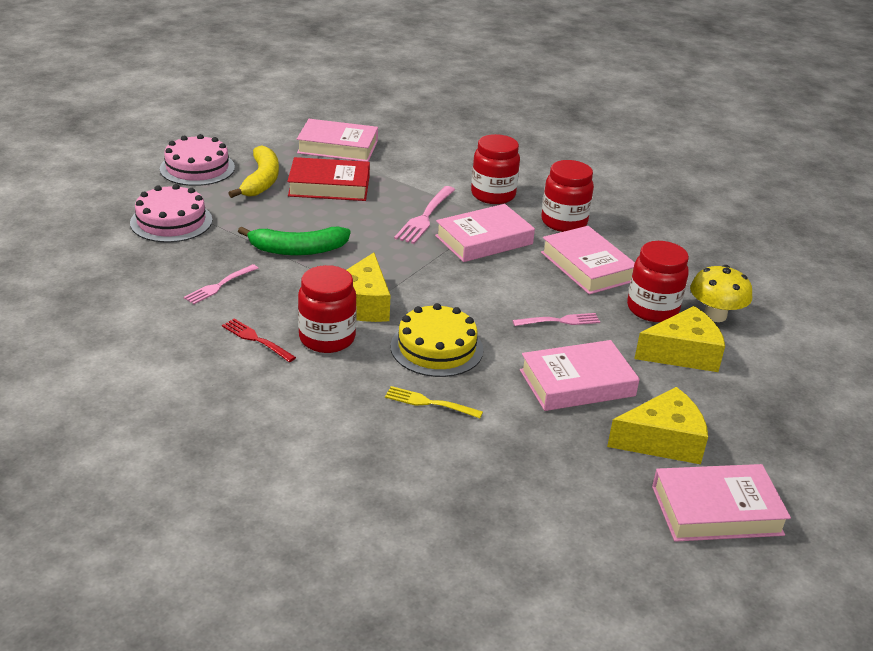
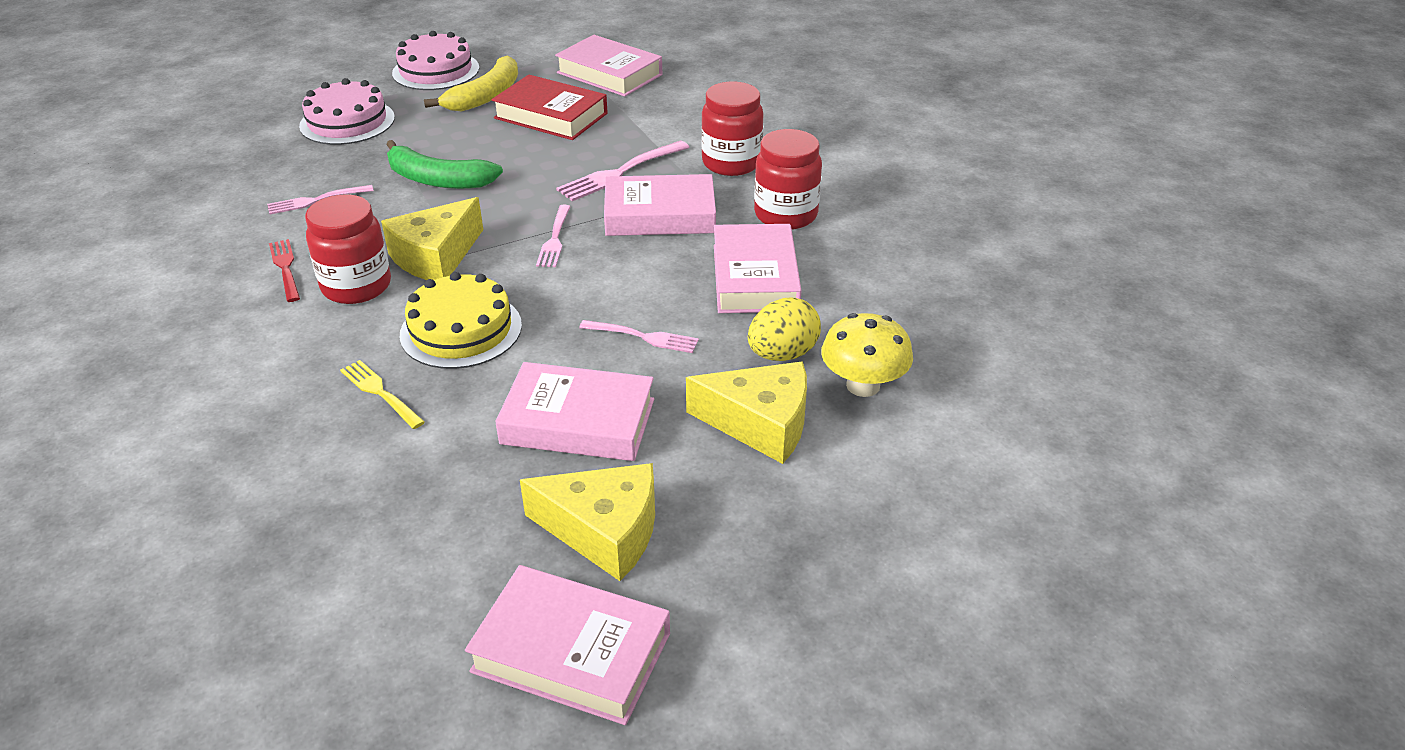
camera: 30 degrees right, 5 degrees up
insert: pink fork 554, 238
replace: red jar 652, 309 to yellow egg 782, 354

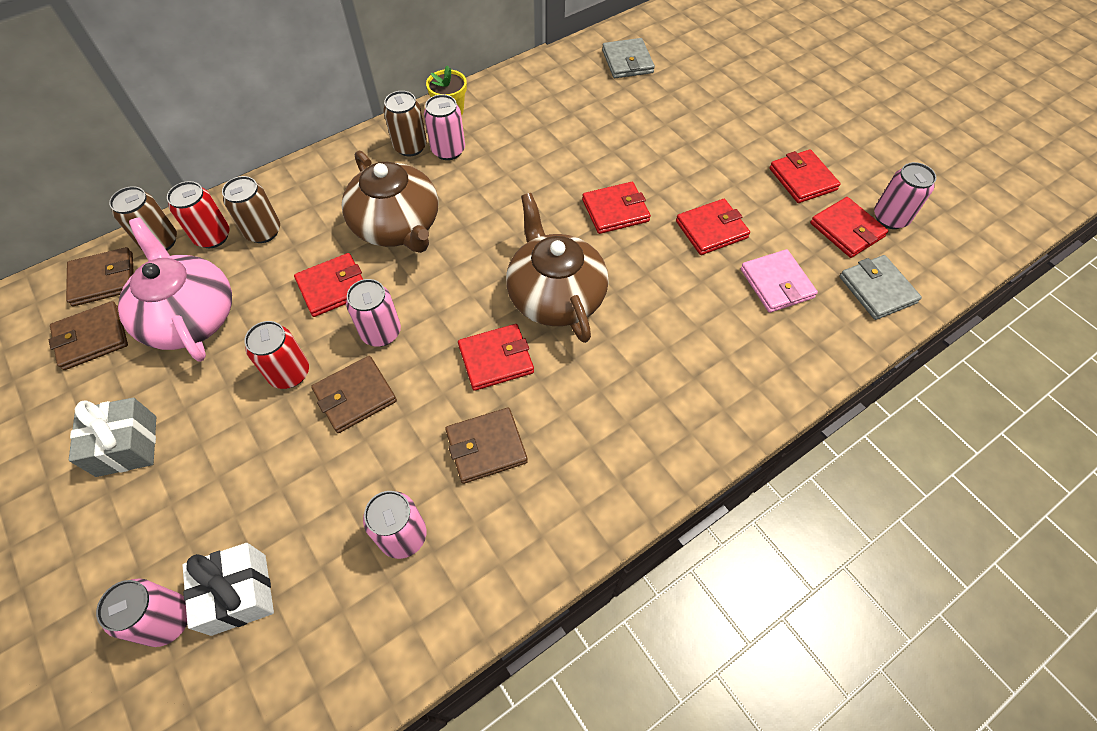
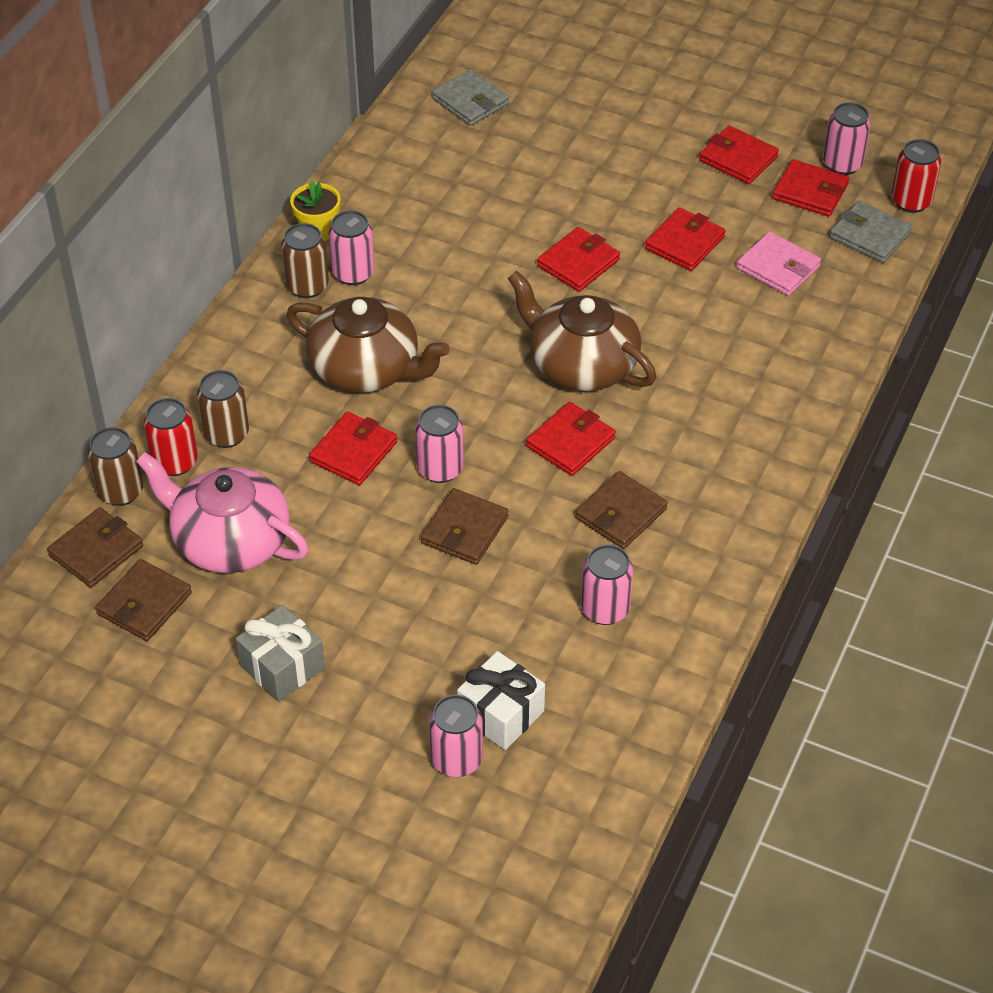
camera: 30 degrees left, 10 degrees down
move: red can 289, 373 to 911, 201

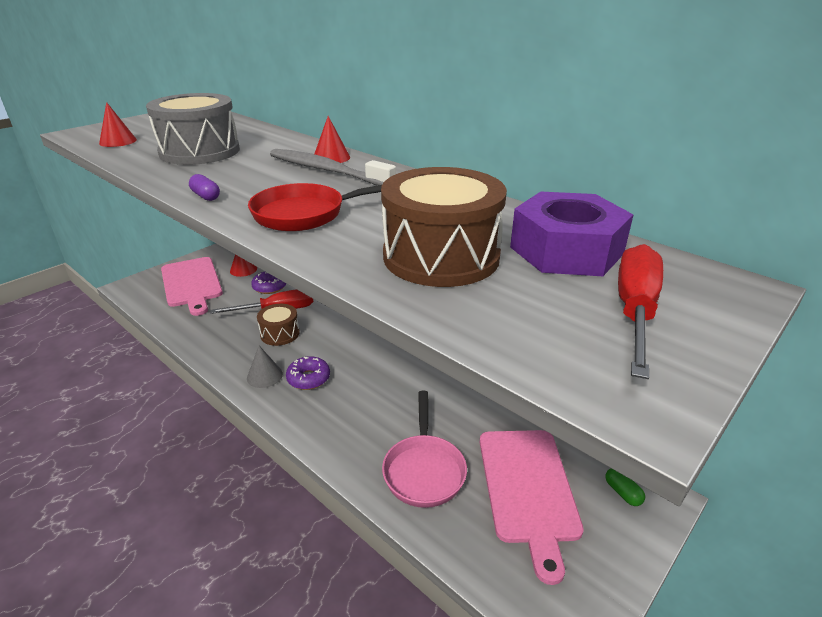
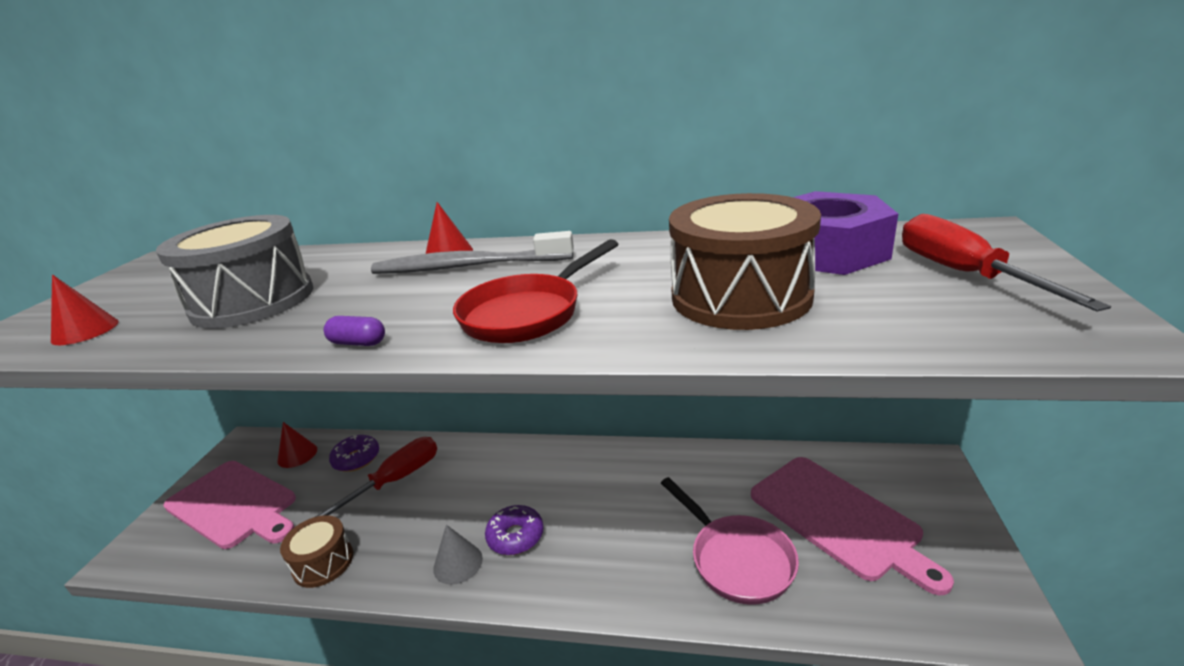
camera: 30 degrees left, 5 degrees down
delete: green capsule 622, 492
move: brown drum 280, 334 to 323, 563

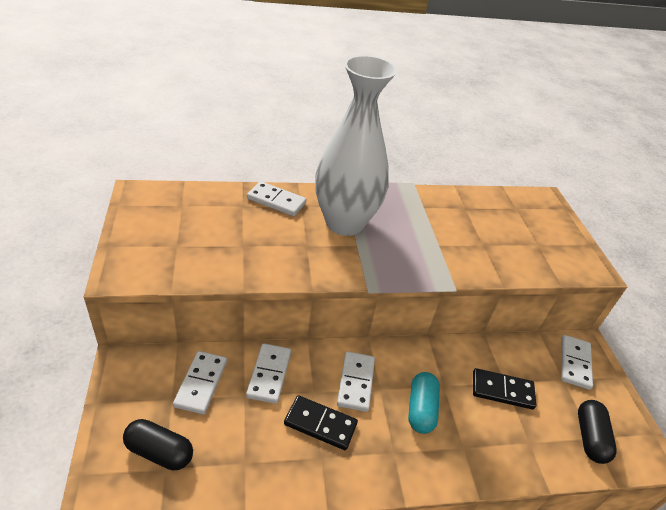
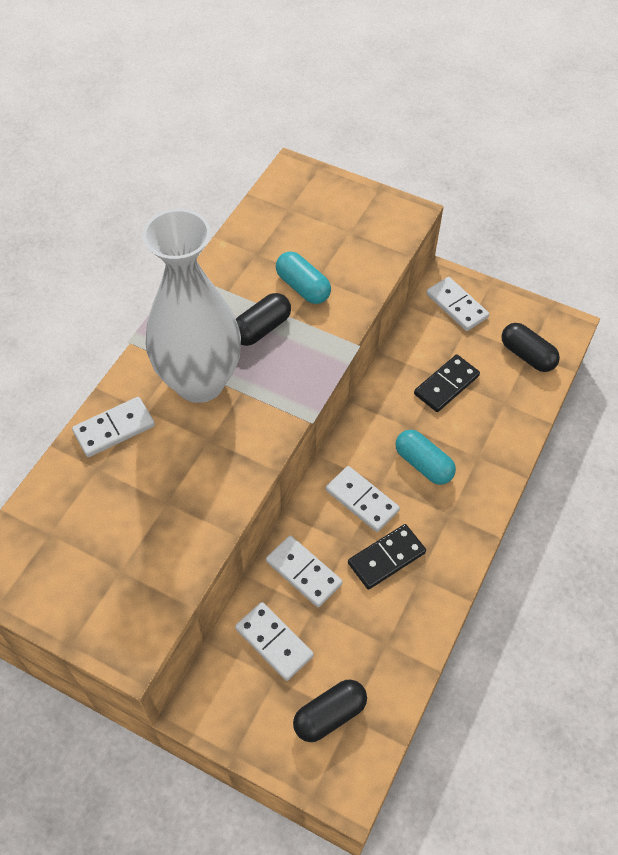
camera: 50 degrees left, 15 degrees up
insert: black capsule 261, 328; turquoise capsule 303, 287

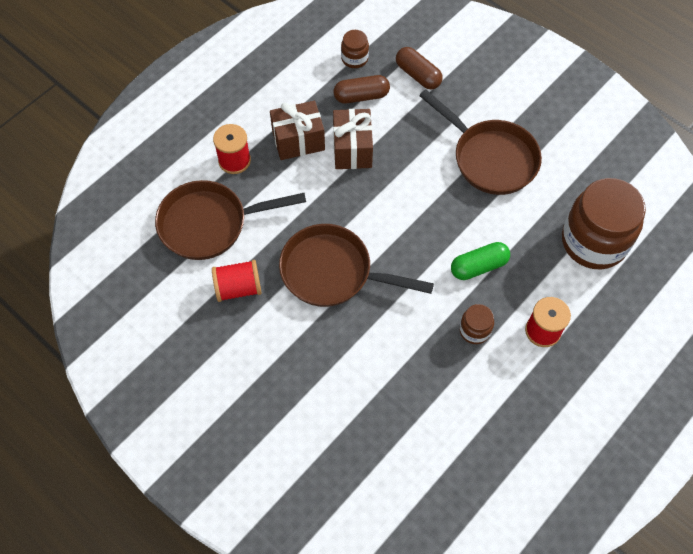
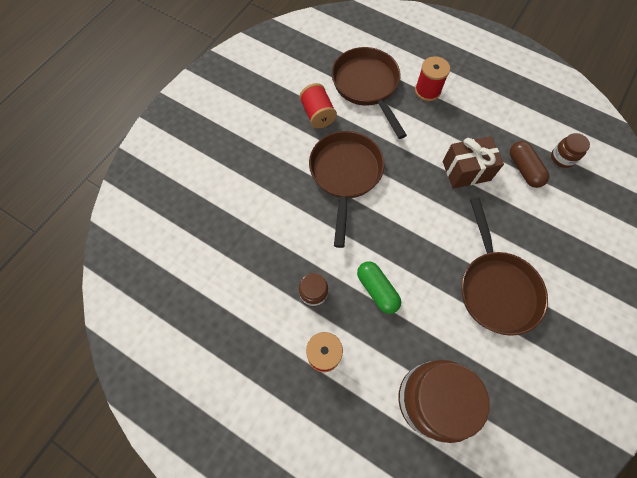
camera: 80 degrees right, 5 degrees up
delete: brown gift 298, 141; brown capsule 418, 75
rotate: brown pan 490, 158 = 496, 288 45 degrees counterclockwise

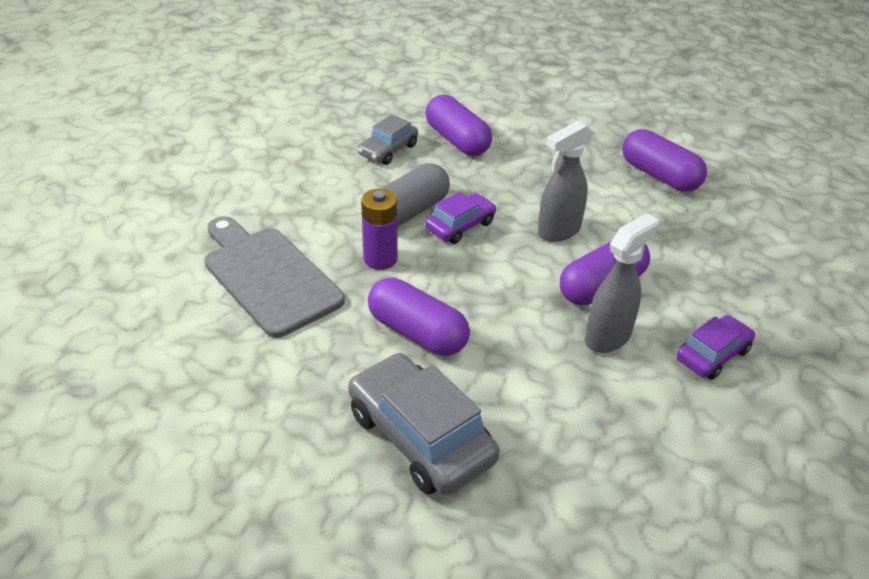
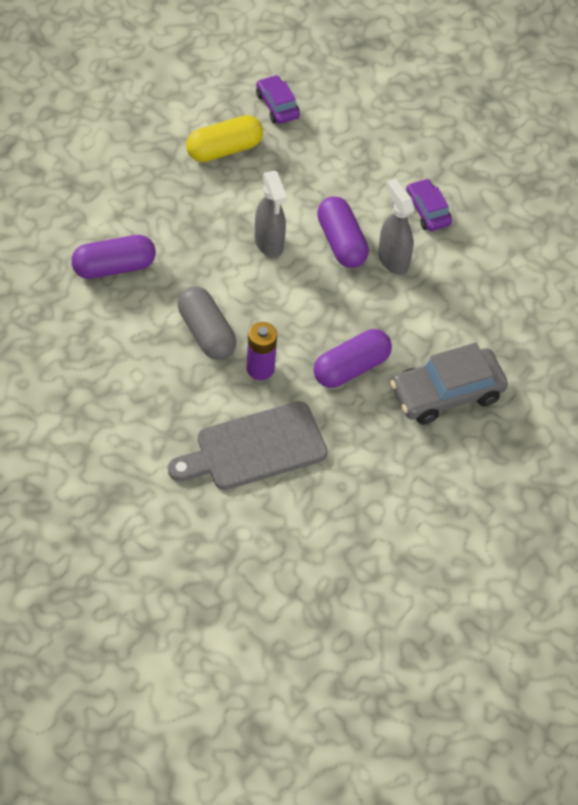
camera: 75 degrees left, 15 degrees up
delete: grey car 388, 150
move: purple car 460, 226 to 277, 105
recolor: purple capsule 659, 176 to yellow capsule 224, 149

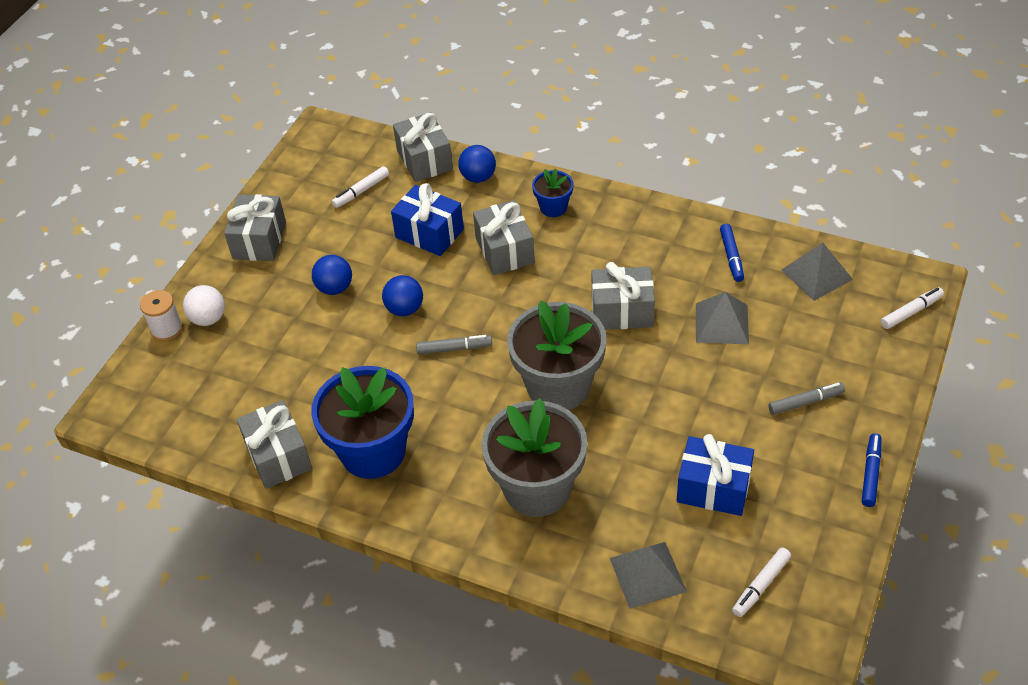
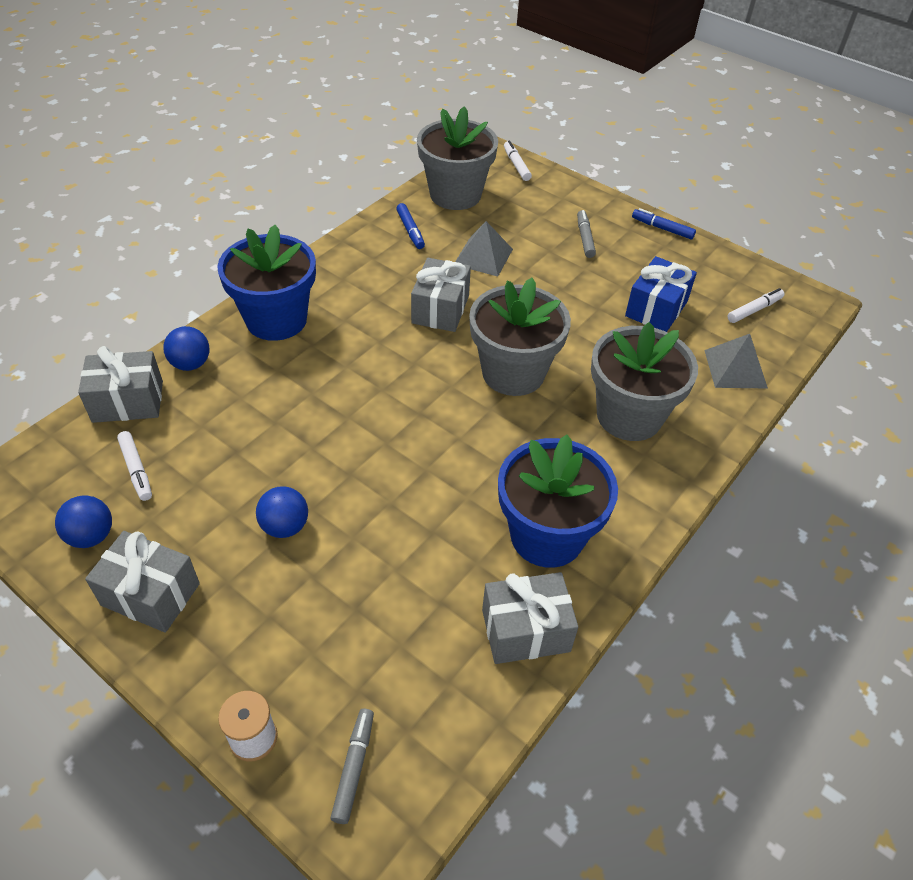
camera: 80 degrees left, 0 degrees up
delete: white ball 208, 318; blue gift 429, 233; grey gift 505, 250
move: blue ball 405, 309 to 91, 536; grey marker 454, 348 to 354, 767
replace: grey pyramid 816, 274 to grey flower pot 455, 195
rotate: blue marker 731, 257 = 410, 230 60 degrees clockwise; white marker 760, 585 = 754, 310 90 degrees counterclockwise
resize: blue flower pot 553, 207 = 276, 320 x2.07

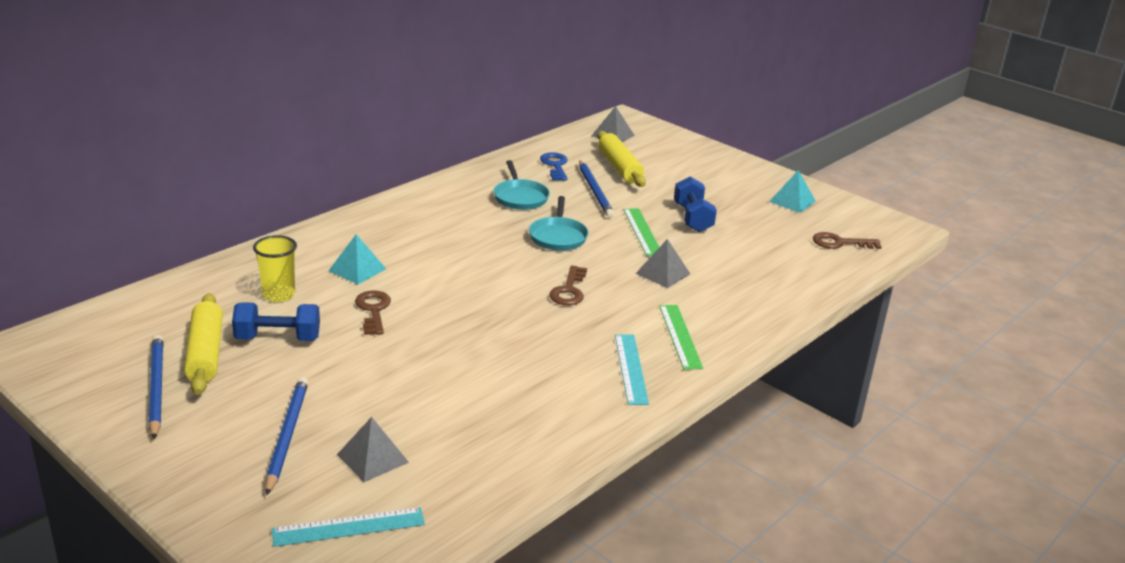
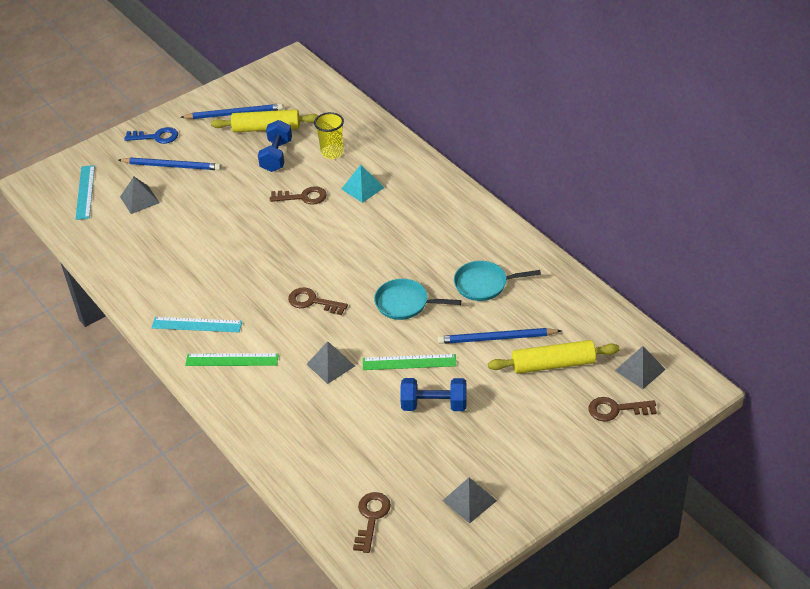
camera: 105 degrees right, 15 degrees up
insert: brown key 616, 409
move: blue key 555, 166 to 156, 137
recolor: turquoise pyramid 792, 201 to grey pyramid 469, 500

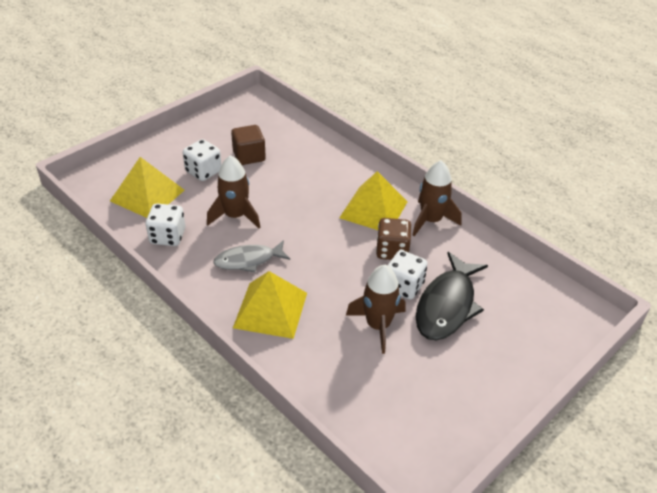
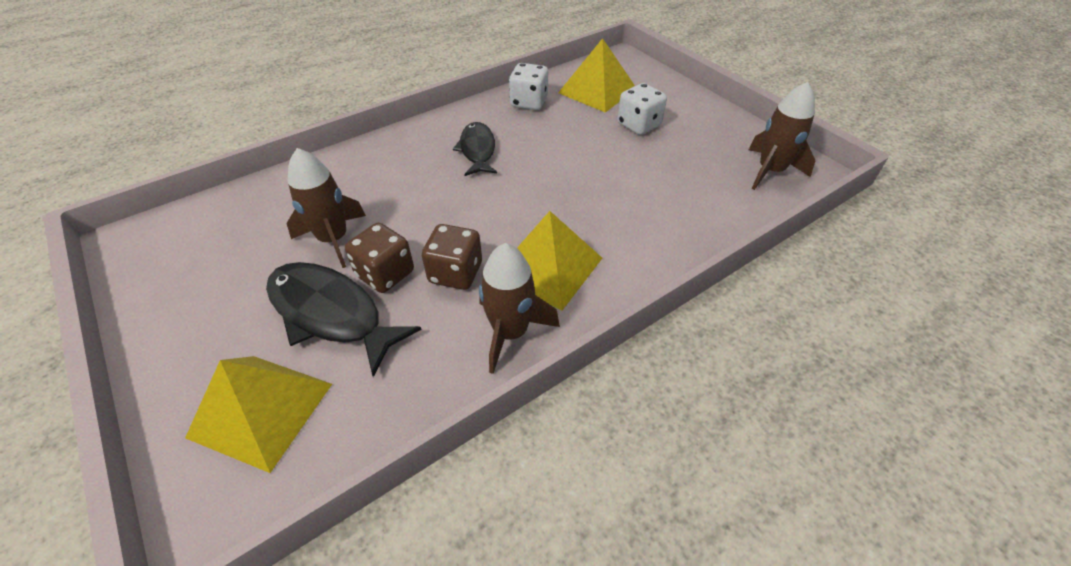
camera: 100 degrees right, 5 degrees up
delete: brown cube 249, 156
move: brown rocket 235, 216 to 770, 171; yellow pyramid 270, 310 to 261, 409
recolor: grey fish 248, 260 to black fish 477, 150; white dice 403, 286 to brown dice 385, 274

